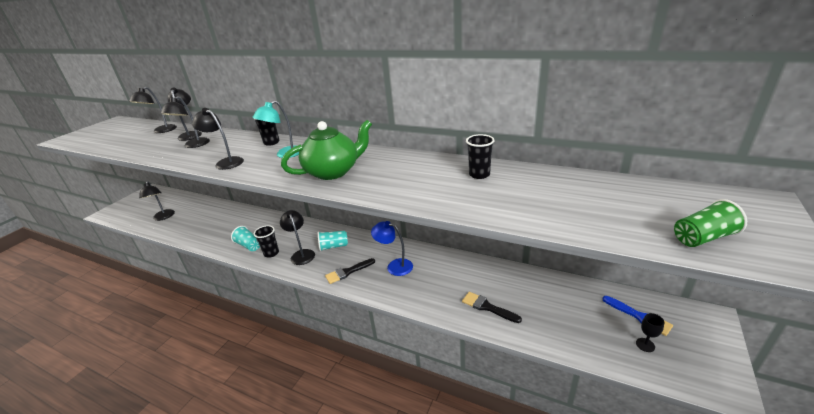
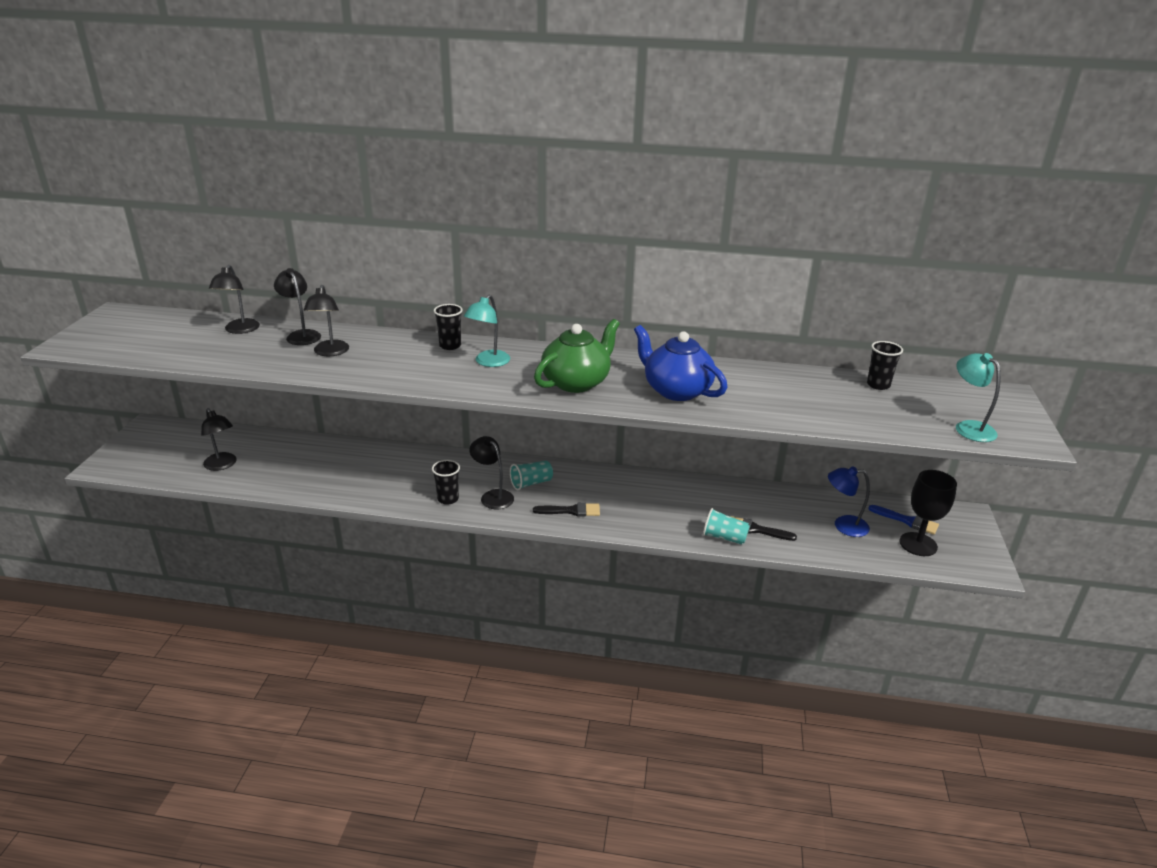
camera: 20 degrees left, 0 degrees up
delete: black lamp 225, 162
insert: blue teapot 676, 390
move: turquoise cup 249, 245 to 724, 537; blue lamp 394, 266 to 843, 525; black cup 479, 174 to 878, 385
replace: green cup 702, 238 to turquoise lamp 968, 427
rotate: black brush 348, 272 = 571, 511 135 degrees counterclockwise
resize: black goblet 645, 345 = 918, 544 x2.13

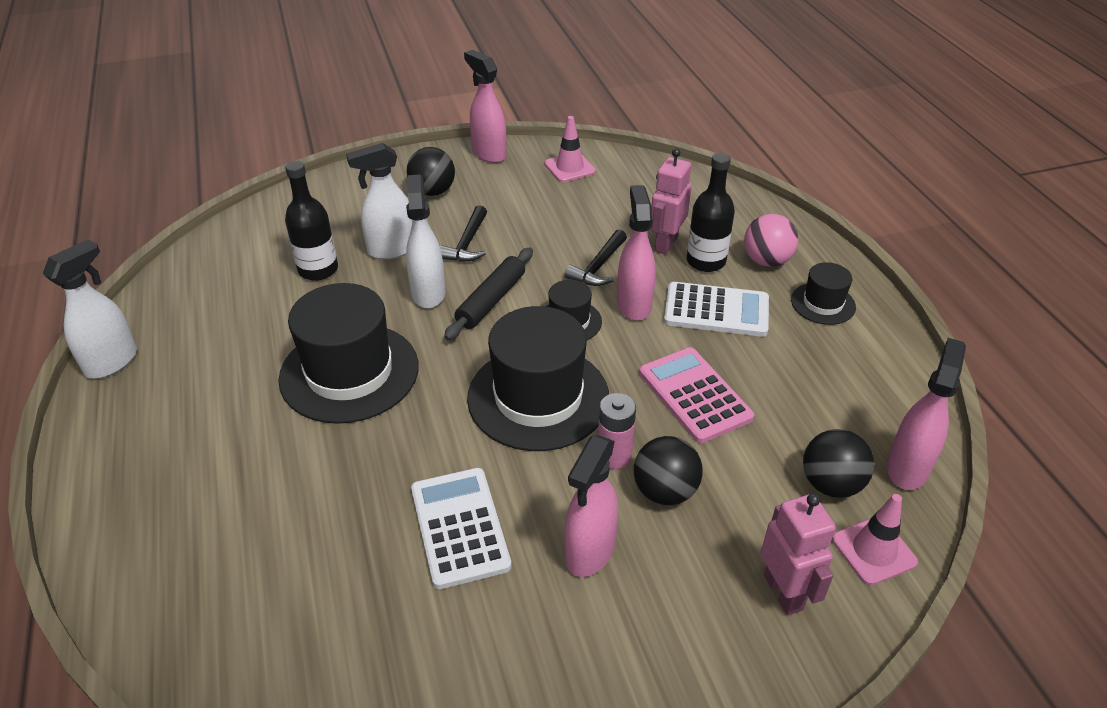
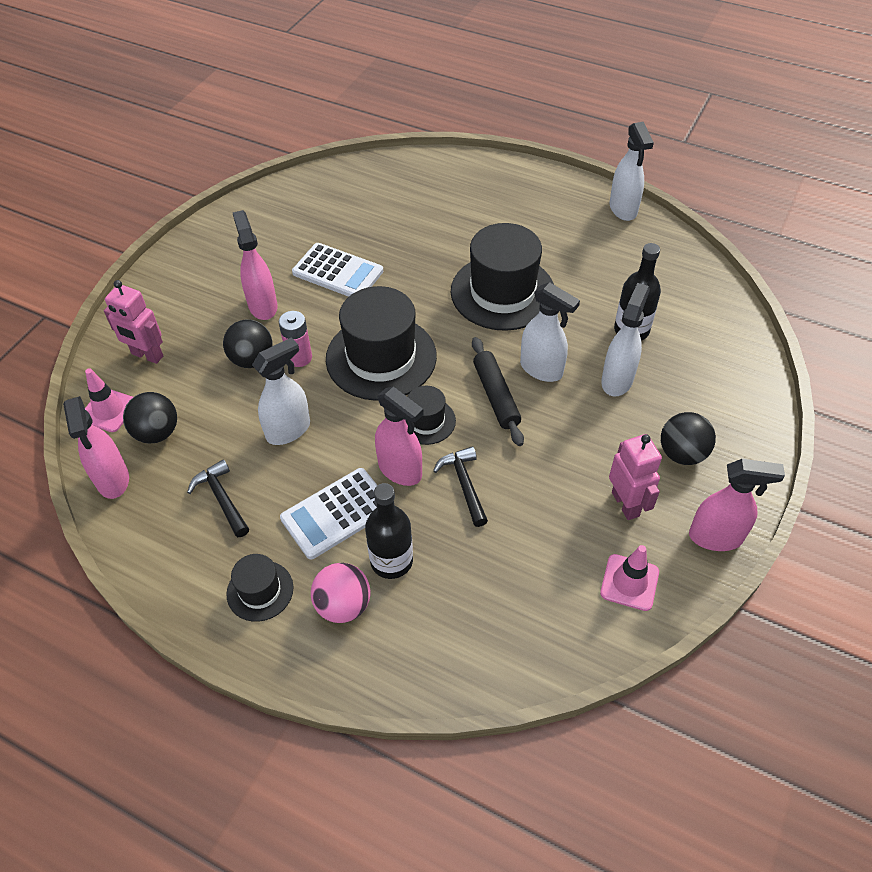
camera: 135 degrees right, 10 degrees up
move: black hammer 467, 243 to 222, 498; pink robot 665, 244 to 626, 504
replace: pink calculator 694, 395 to white spray bottle 289, 430

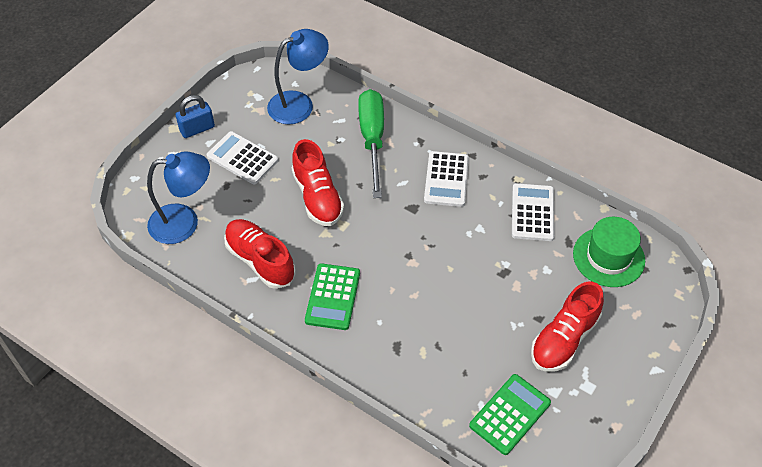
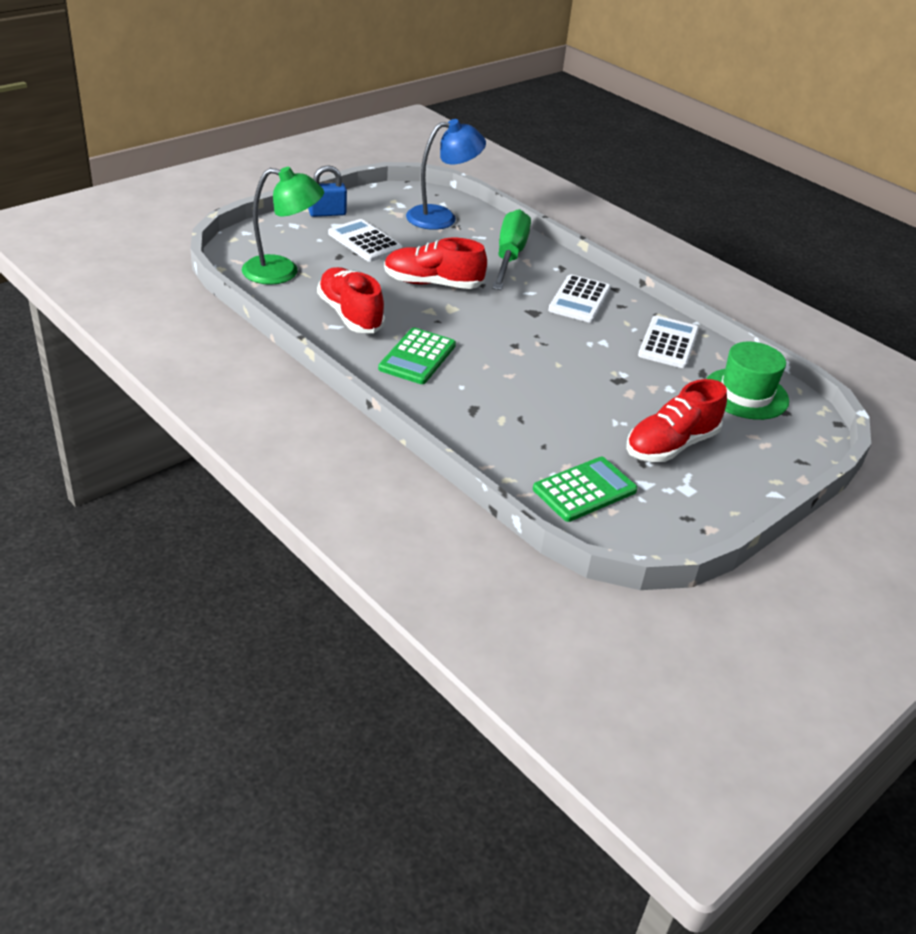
camera: 10 degrees right, 15 degrees down
recolor: blue lamp 184, 222 to green lamp 282, 272
rotate: red shoe 317, 197 = 432, 283 105 degrees clockwise

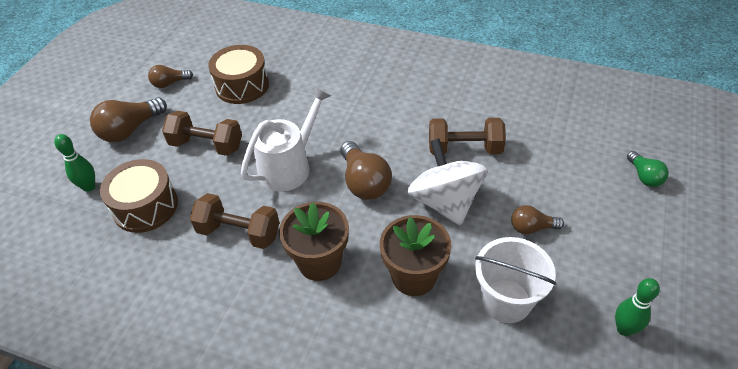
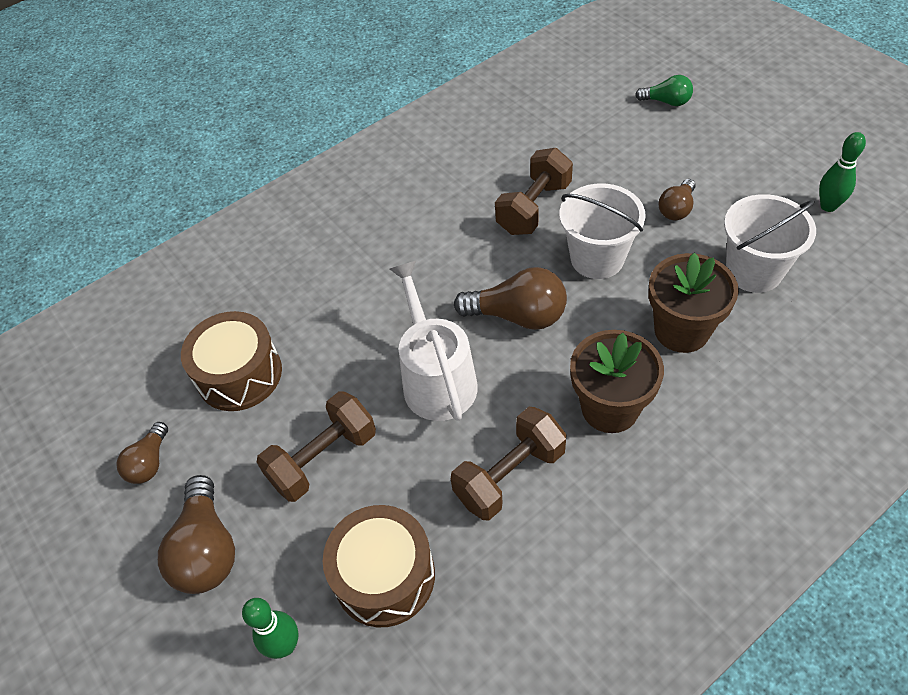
camera: 55 degrees left, 5 degrees up
replace: white spinning top 445, 202 to white bucket 597, 258

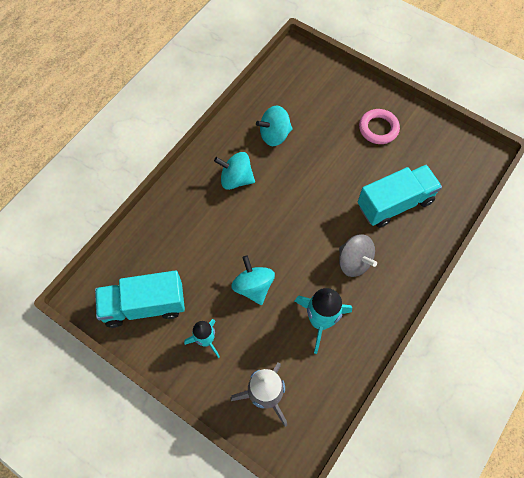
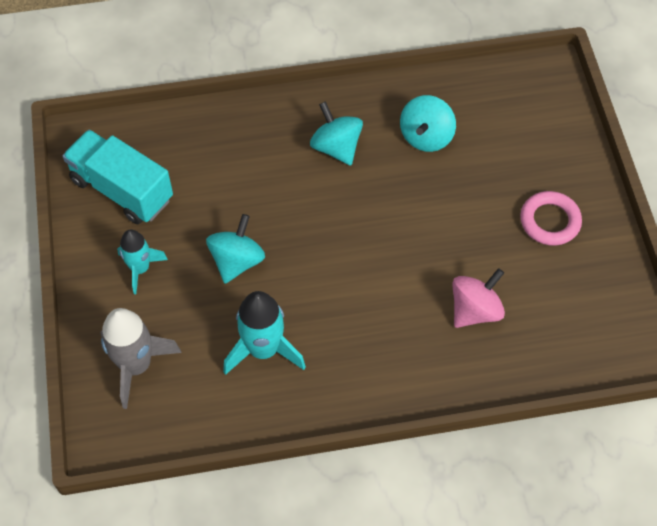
camera: 45 degrees right, 5 degrees down
delete: grey spinning top 354, 262
replace: turquoise truck 395, 204 to pink spinning top 475, 310
rotate: turquoise spinning top 274, 135 = 426, 136 90 degrees counterclockwise

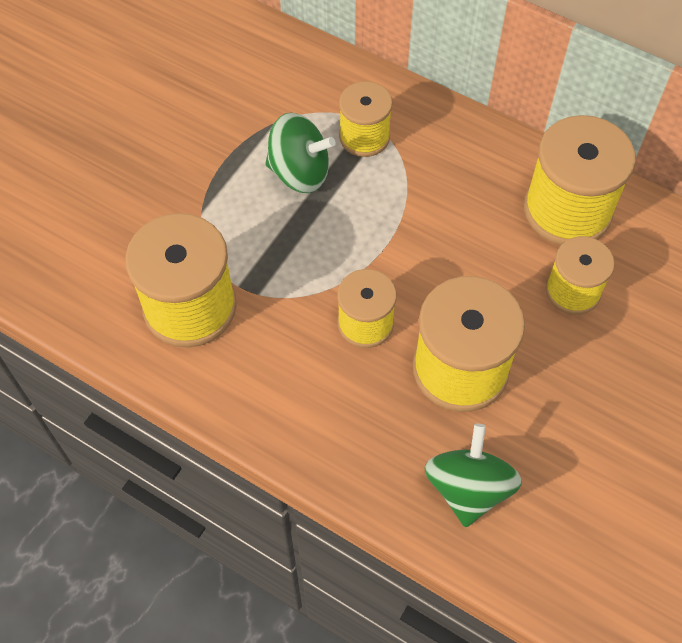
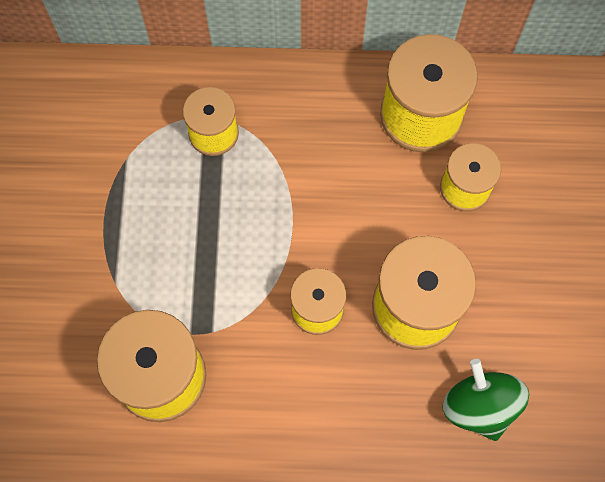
camera: 30 degrees left, 10 degrees up
delete: green spinning top 300, 173

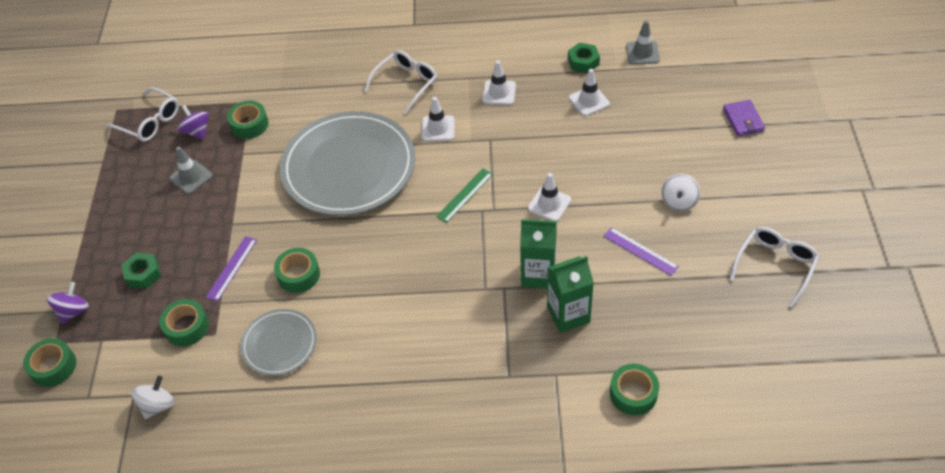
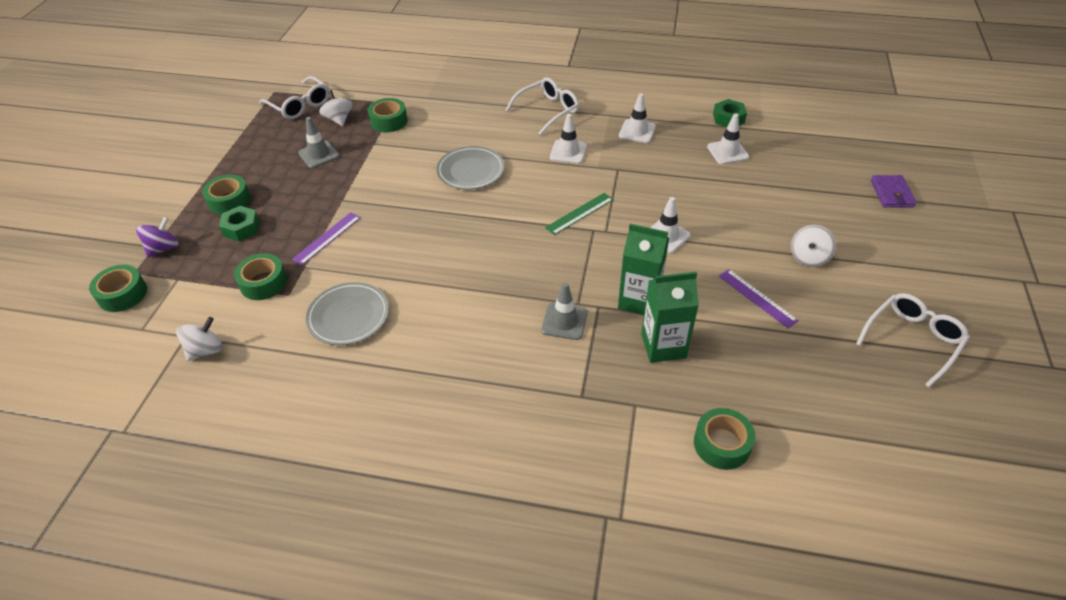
camera: 10 degrees right, 5 degrees down
move: green tape 298, 275 to 229, 201; grey traffic cone 642, 53 to 564, 321
recolor: purple spinning top 197, 131 to white spinning top 339, 119
resize: grey plate 349, 167 = 470, 171 x0.50

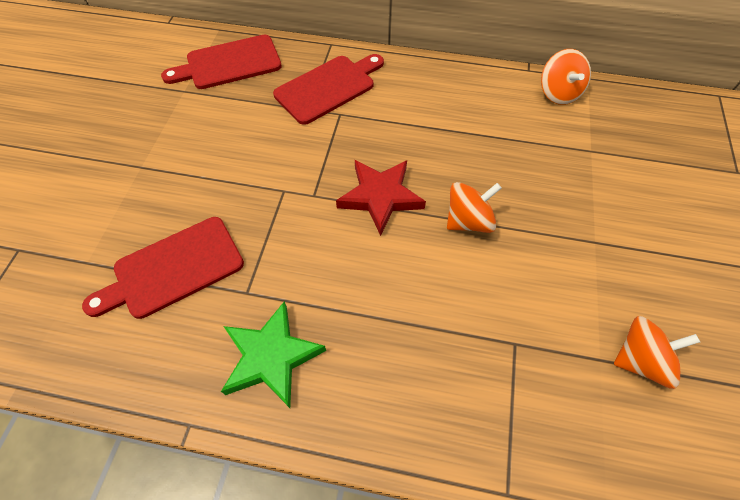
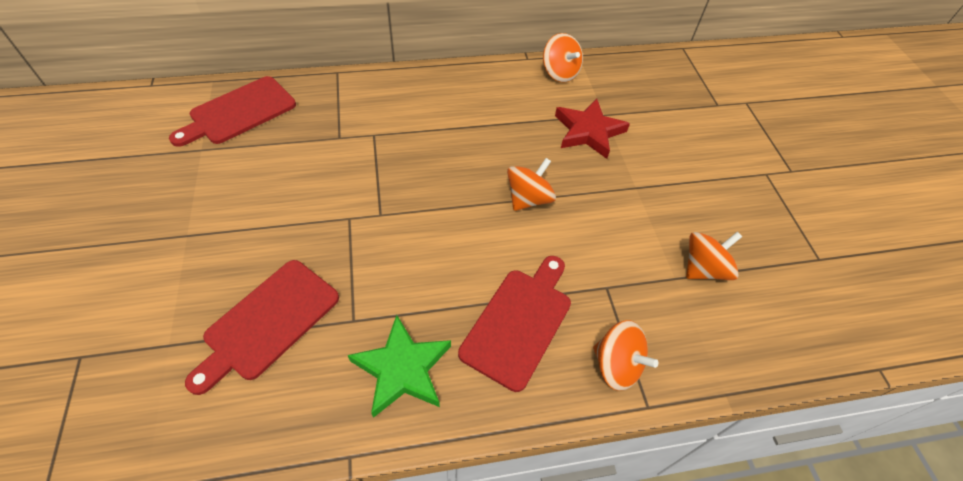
camera: 25 degrees left, 5 degrees down
insert: orange spinning top 616, 365
move: red cutting board 328, 87 to 519, 322; red star 380, 197 to 588, 131

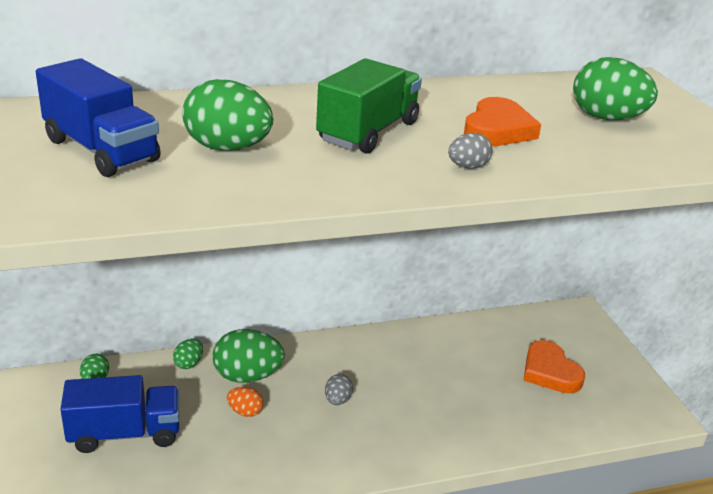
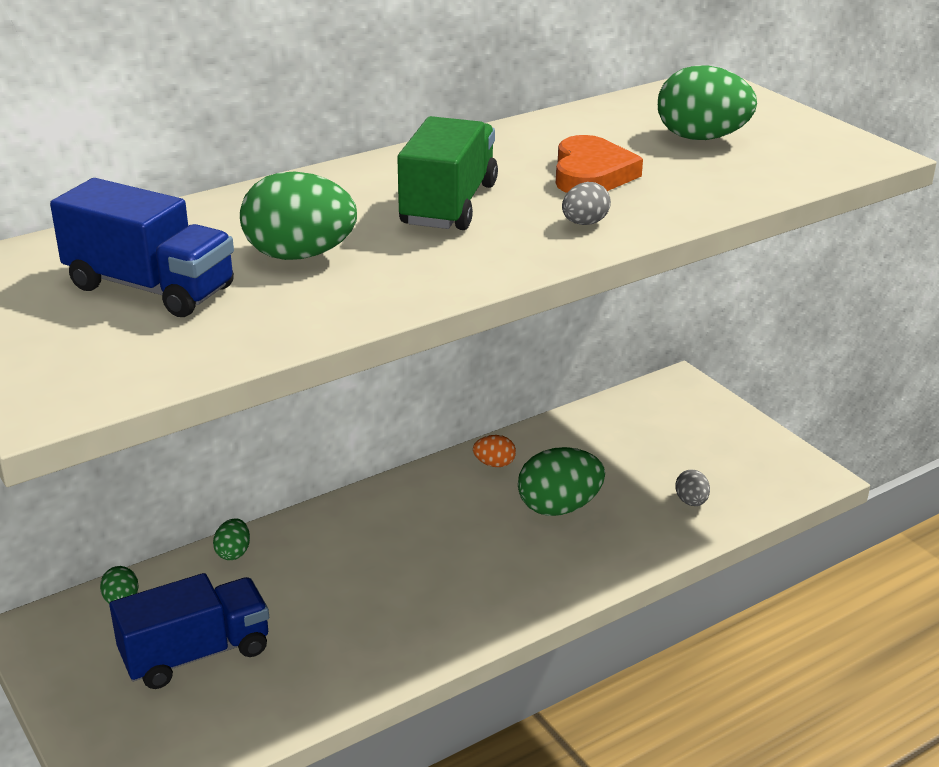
camera: 15 degrees left, 0 degrees up
delete: orange heart 550, 372
move: green egg 247, 376 to 559, 507; orange egg 245, 412 to 494, 464; grey egg 337, 400 to 691, 502

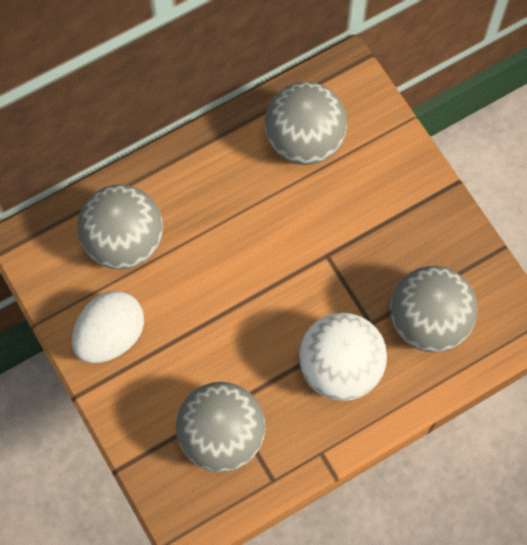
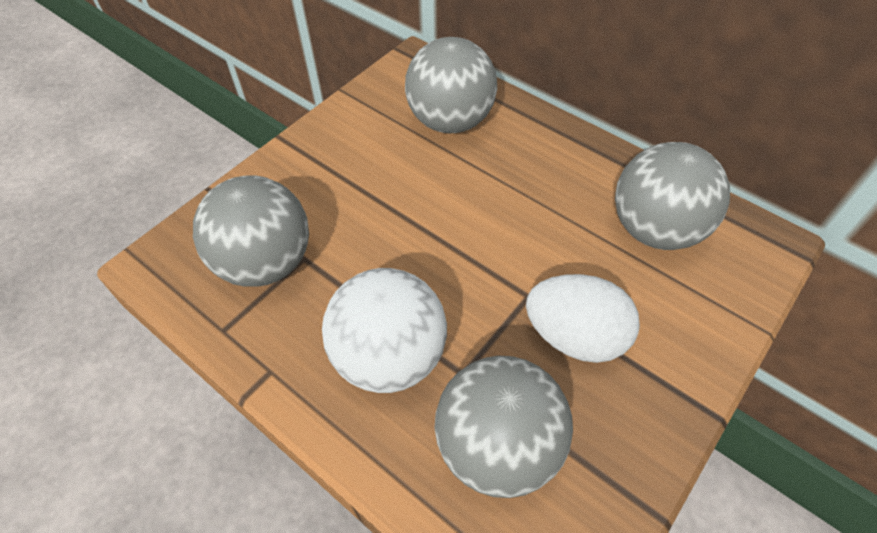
camera: 70 degrees right, 15 degrees down
move: white egg 111, 336 to 575, 336

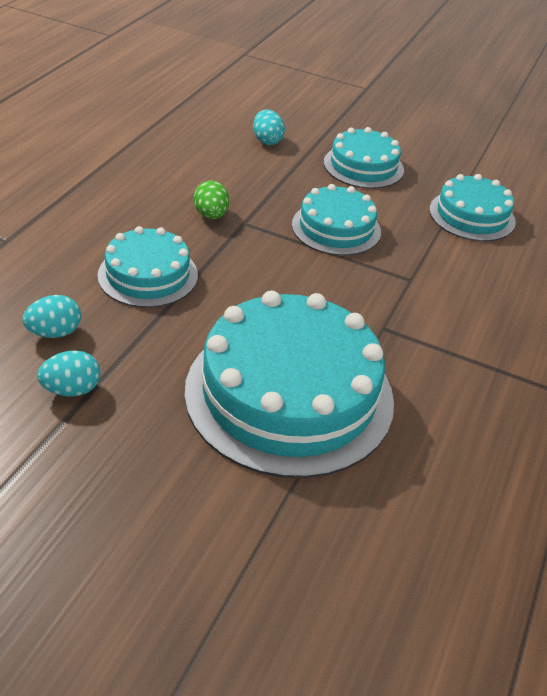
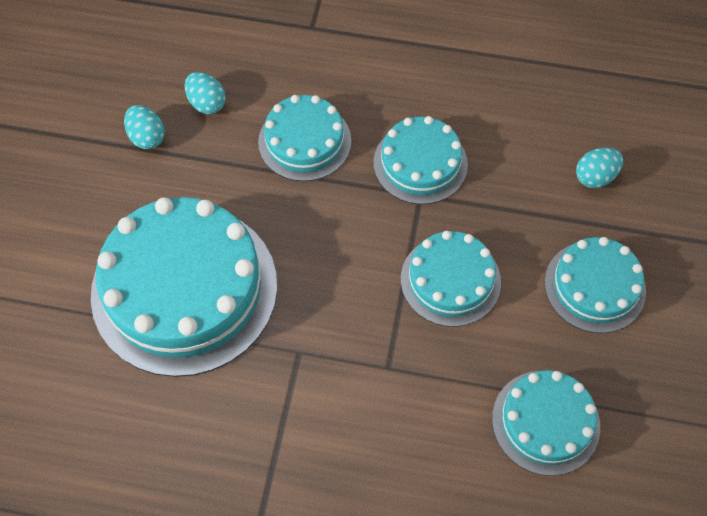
camera: 80 degrees right, 20 degrees up
replace: green egg 211, 215 to turquoise cake 420, 163

